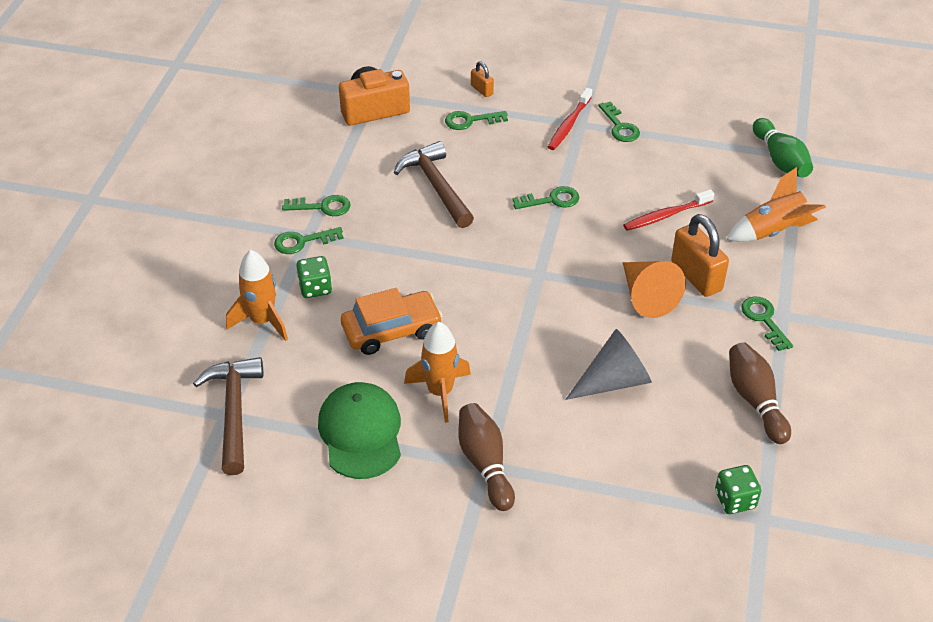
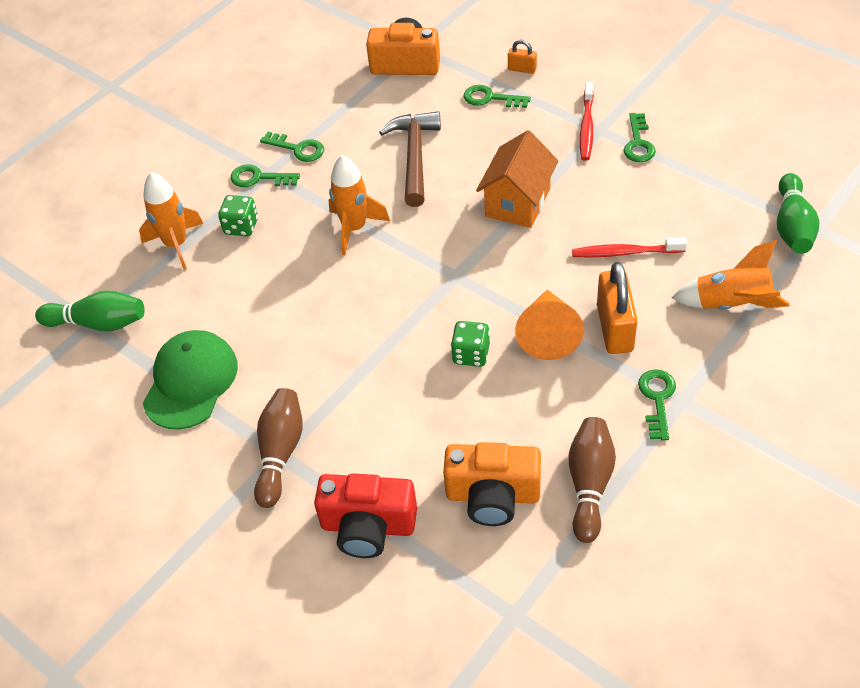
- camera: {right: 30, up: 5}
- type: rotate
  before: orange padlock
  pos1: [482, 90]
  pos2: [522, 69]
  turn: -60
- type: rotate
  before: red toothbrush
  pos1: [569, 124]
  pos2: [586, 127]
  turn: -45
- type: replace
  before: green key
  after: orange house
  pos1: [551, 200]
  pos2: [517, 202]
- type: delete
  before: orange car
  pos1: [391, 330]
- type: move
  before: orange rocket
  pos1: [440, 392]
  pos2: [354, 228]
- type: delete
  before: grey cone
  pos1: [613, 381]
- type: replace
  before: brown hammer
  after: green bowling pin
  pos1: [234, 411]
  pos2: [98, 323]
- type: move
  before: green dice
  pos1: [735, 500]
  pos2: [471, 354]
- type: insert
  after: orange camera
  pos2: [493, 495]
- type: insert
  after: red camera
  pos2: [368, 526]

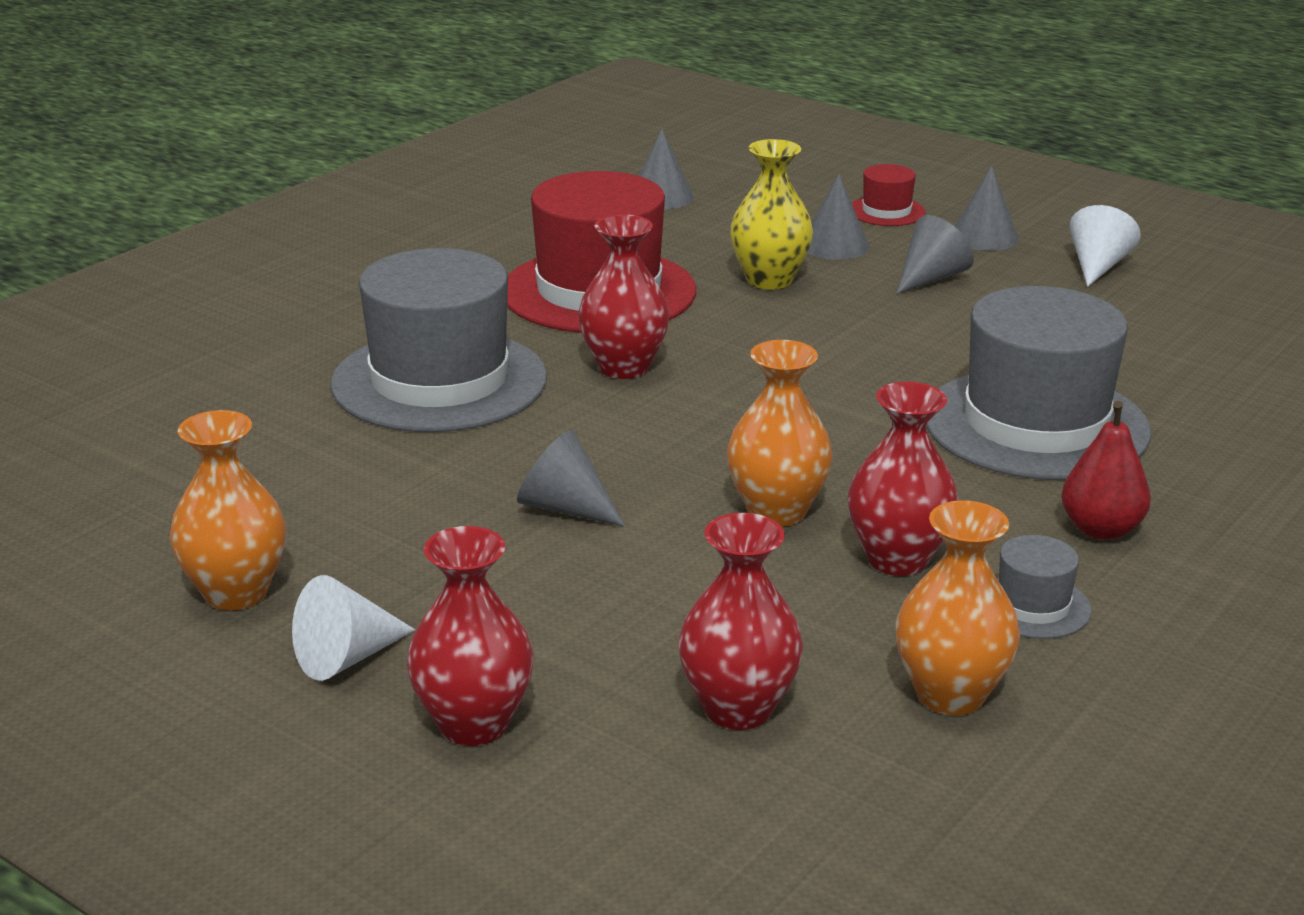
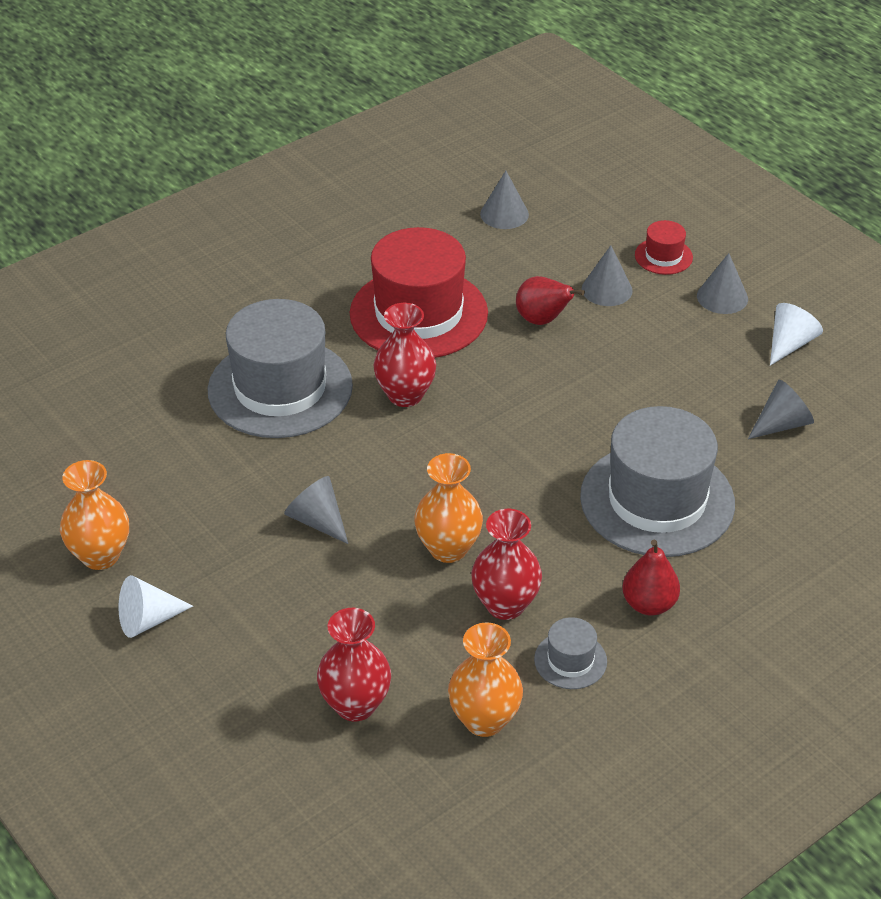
- camera: {right: 15, up: 15}
- type: replace
  before: yellow vase
  after: red pear
  pos1: [769, 280]
  pos2: [542, 320]
- type: move
  before: grey cone
  pos1: [930, 278]
  pos2: [781, 424]
- type: delete
  before: red vase
  pos1: [473, 724]

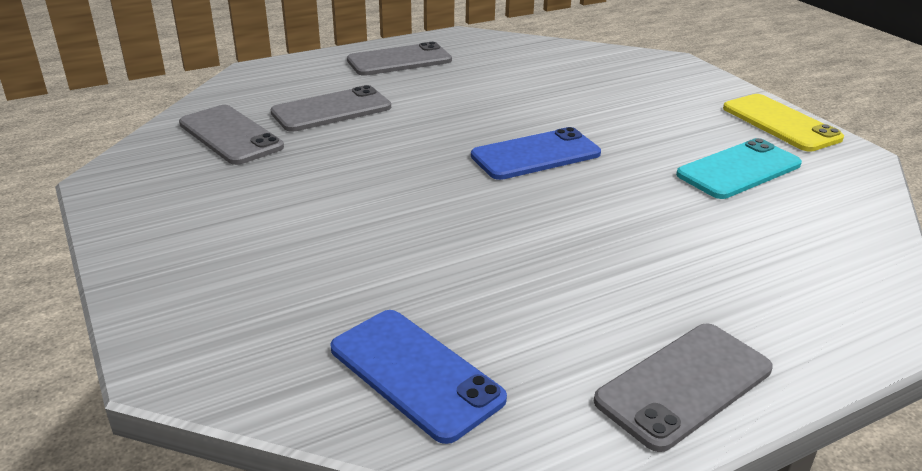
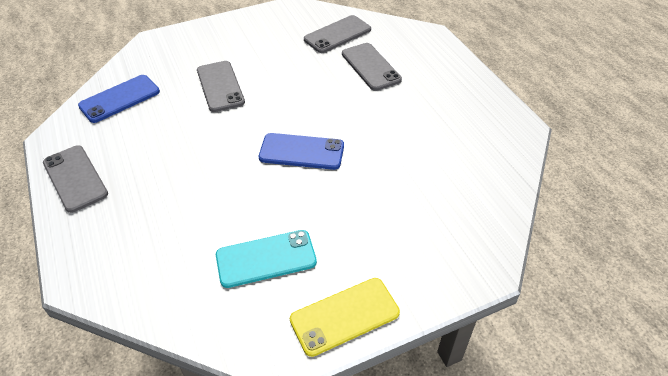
- camera: {right: 95, up: 15}
- type: move
  before: grey phone
  pos1: [399, 60]
  pos2: [220, 86]
- type: rotate
  before: blue phone
  pos1: [536, 155]
  pos2: [301, 152]
  turn: -60
- type: rotate
  before: turquoise phone
  pos1: [739, 170]
  pos2: [266, 259]
  turn: -75

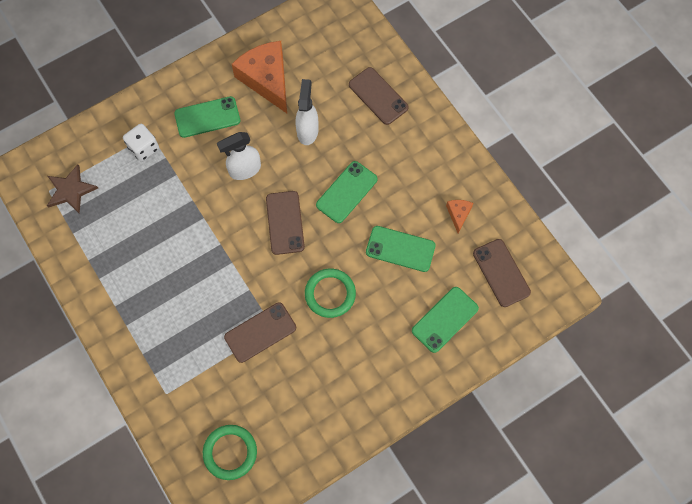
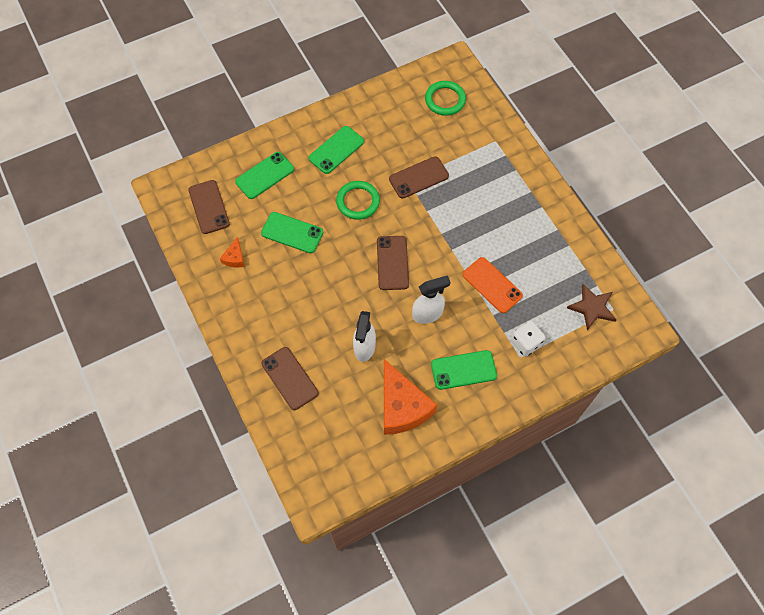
- camera: {right: -175, up: -5}
- type: move
  before: green phone
  pos1: [346, 192]
  pos2: [336, 150]
- type: insert
  after: orange phone
  pos2: [492, 285]

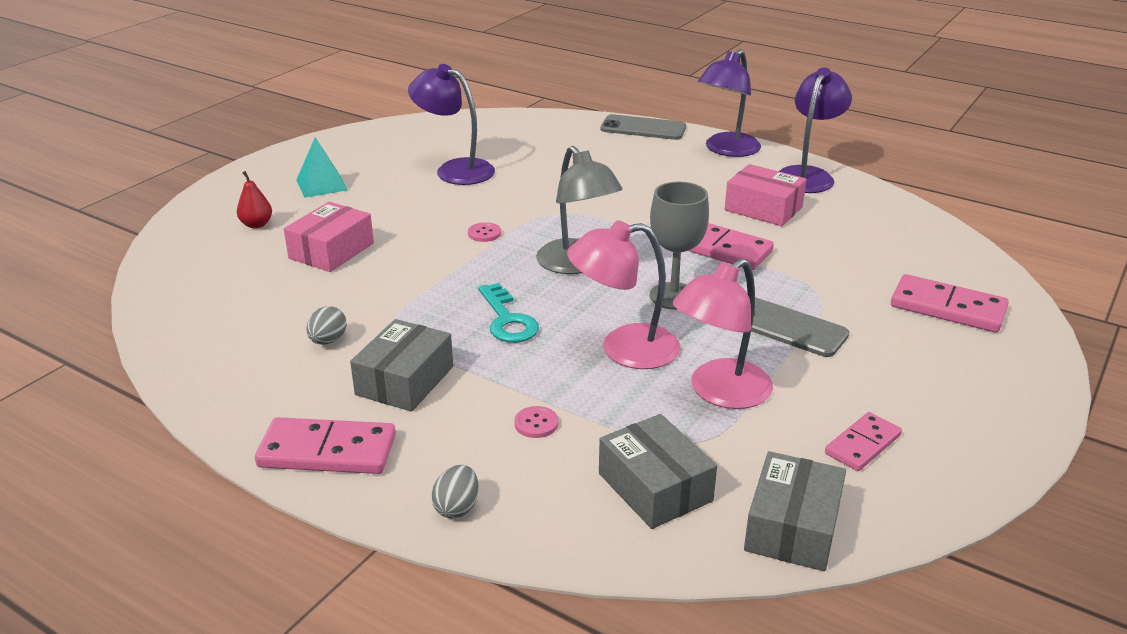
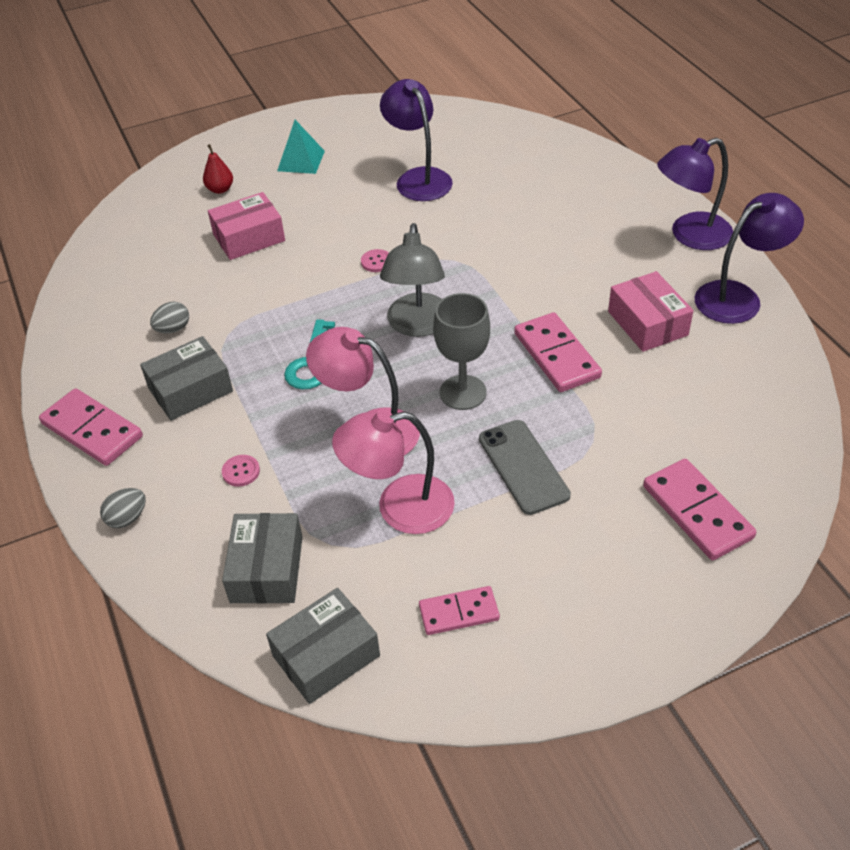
- camera: {right: 35, up: 15}
- type: delete
  before: grey phone
  pos1: [643, 128]

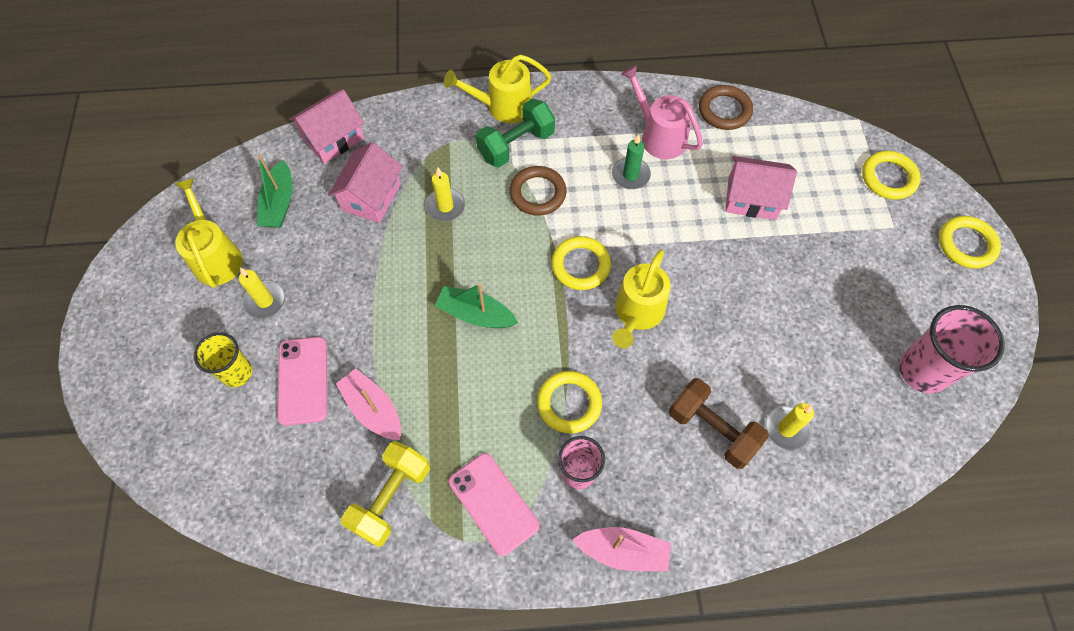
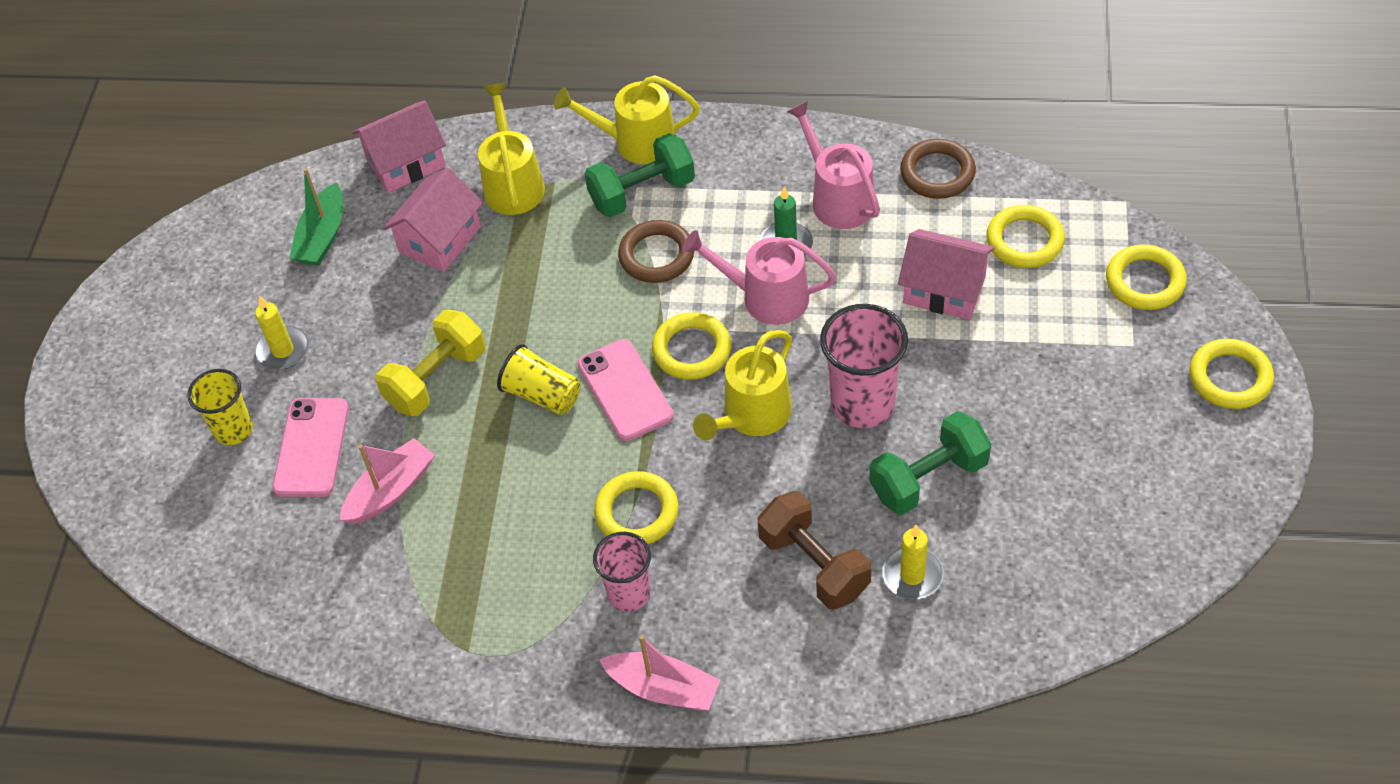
- camera: {right: 15, up: -10}
- type: delete
  before: yellow candle
  pos1: [445, 206]
- type: move
  before: yellow watering can
  pos1: [216, 256]
  pos2: [513, 183]
- type: replace
  before: green boat
  after: yellow cup
  pos1: [476, 314]
  pos2: [542, 395]
- type: move
  before: pink cup
  pos1: [922, 371]
  pos2: [862, 404]
- type: rotate
  before: pink boat
  pos1: [373, 409]
  pos2: [390, 491]
  turn: 75
- type: move
  before: yellow dumbbell
  pos1: [391, 498]
  pos2: [436, 379]
- type: move
  before: pink phone
  pos1: [493, 503]
  pos2: [625, 390]
- type: insert
  after: yellow ring
  pos2: [1024, 241]
- type: insert
  after: pink watering can
  pos2: [766, 297]
- type: insert
  after: green dumbbell
  pos2: [928, 478]

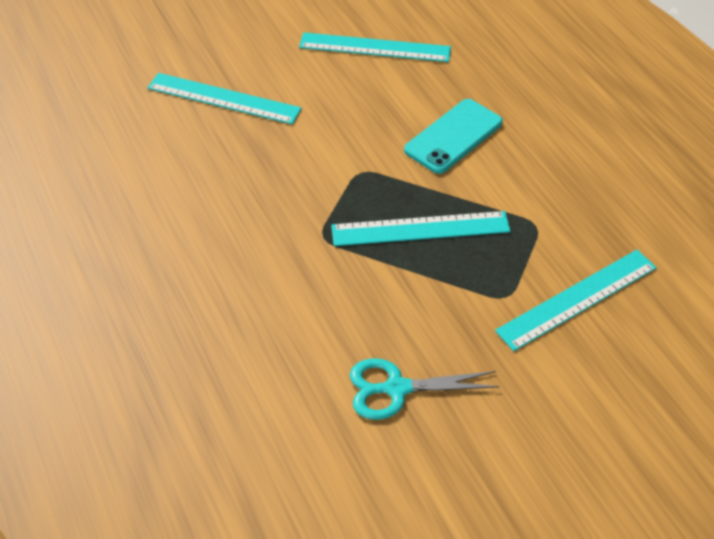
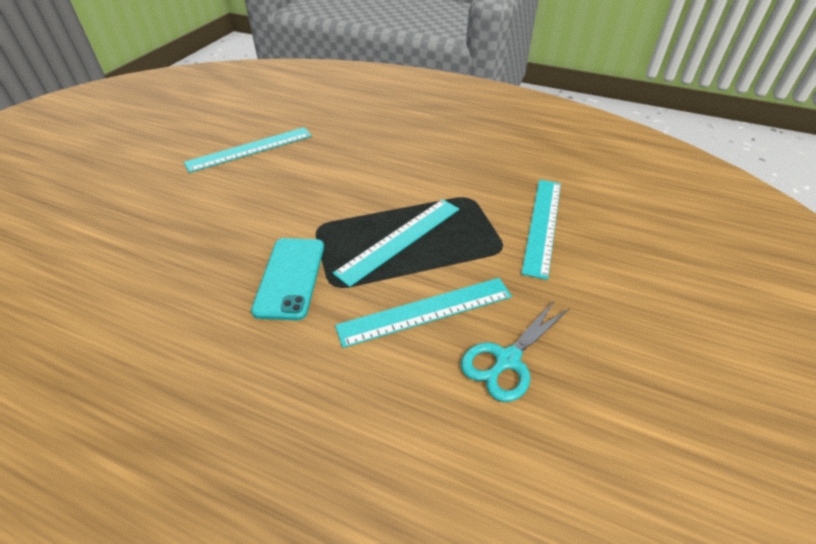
- camera: {right: -40, up: -5}
- type: move
  before: turquoise ruler
  pos1: [223, 98]
  pos2: [425, 311]
- type: move
  before: turquoise phone
  pos1: [453, 136]
  pos2: [290, 277]

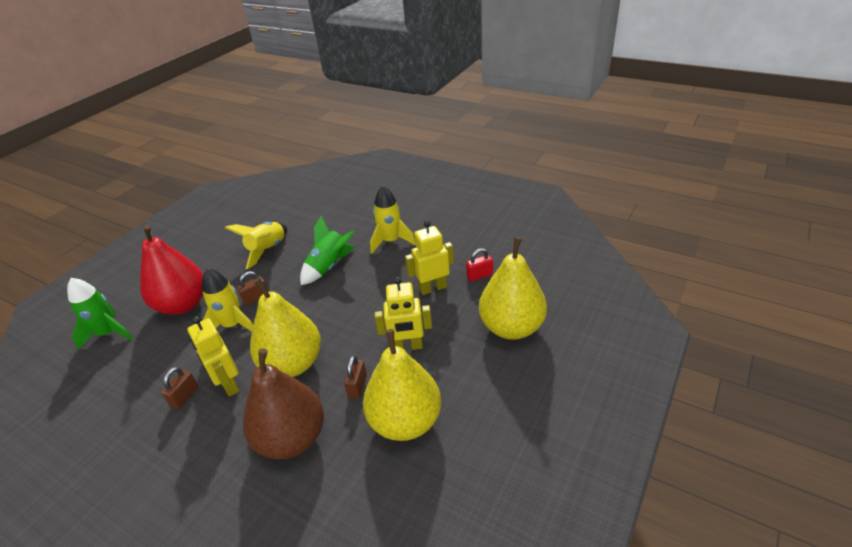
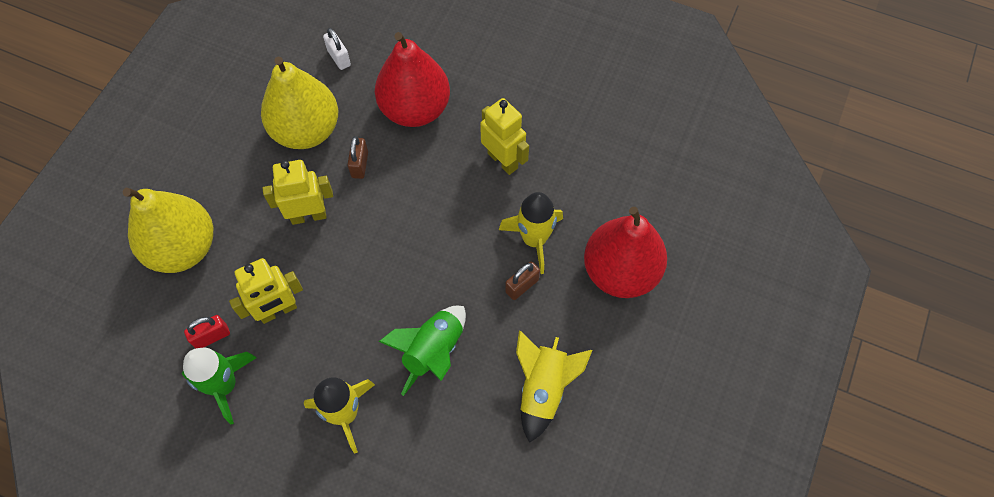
- camera: {right: 170, up: 25}
- type: move
  before: green rocket
  pos1: [108, 333]
  pos2: [225, 385]
- type: delete
  before: yellow pear
  pos1: [293, 363]
- type: recolor
  before: brown pear
  after: red pear
  pos1: [292, 438]
  pos2: [415, 109]
- type: delete
  before: brown padlock
  pos1: [185, 396]
- type: insert
  after: white padlock
  pos2: [339, 58]

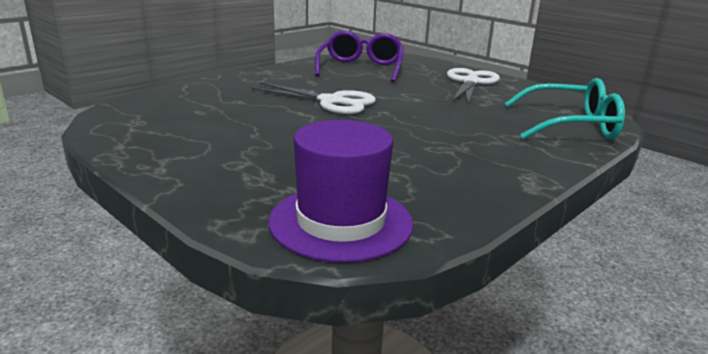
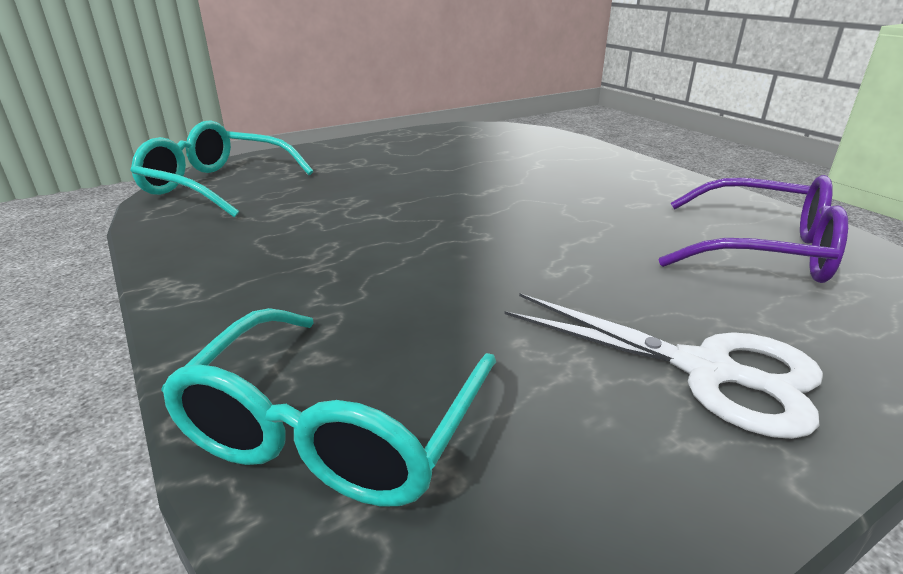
- camera: {right: 105, up: 5}
- type: delete
  before: white scissors
  pos1: [332, 102]
- type: replace
  before: purple hat
  after: turquoise glasses
  pos1: [341, 222]
  pos2: [217, 185]

